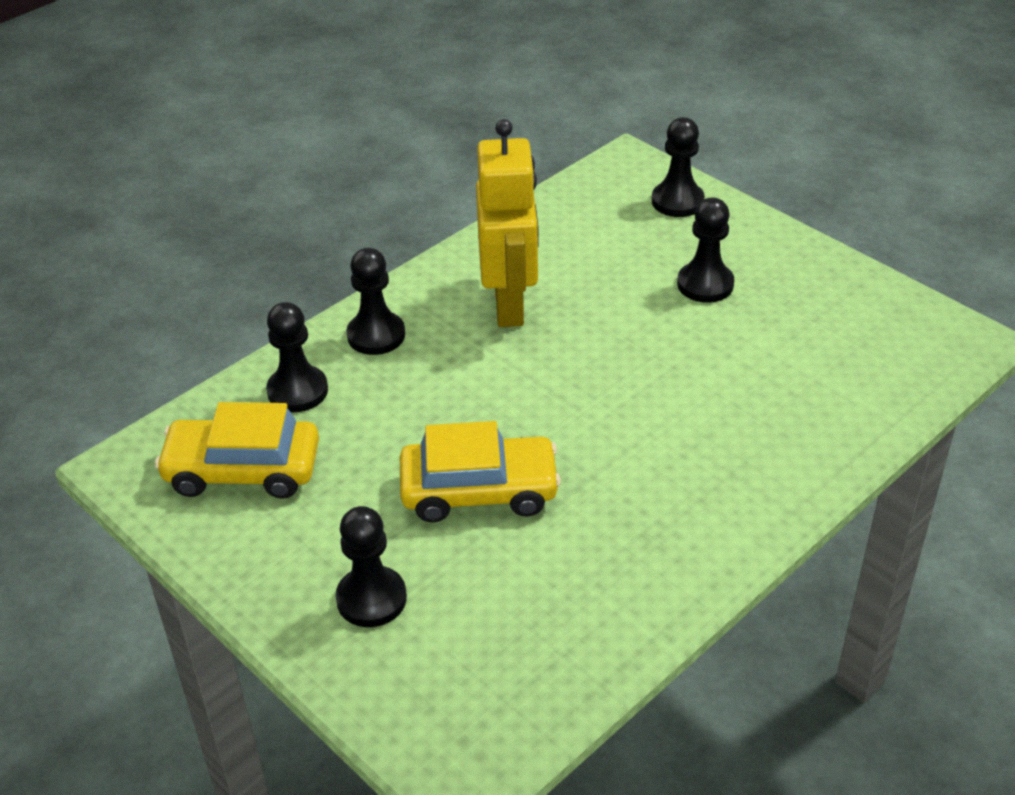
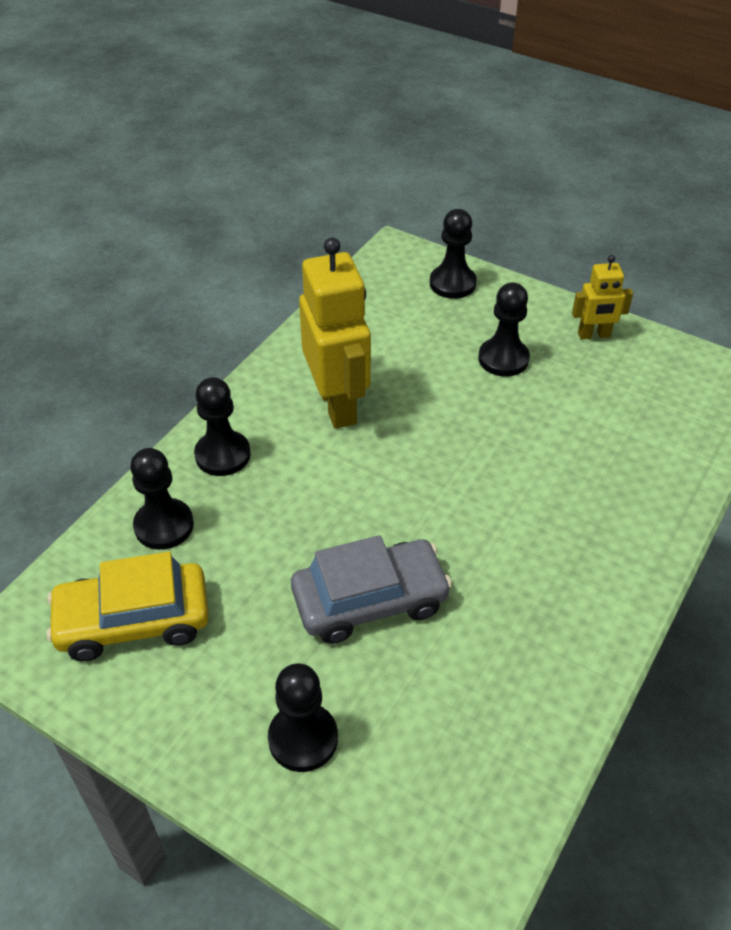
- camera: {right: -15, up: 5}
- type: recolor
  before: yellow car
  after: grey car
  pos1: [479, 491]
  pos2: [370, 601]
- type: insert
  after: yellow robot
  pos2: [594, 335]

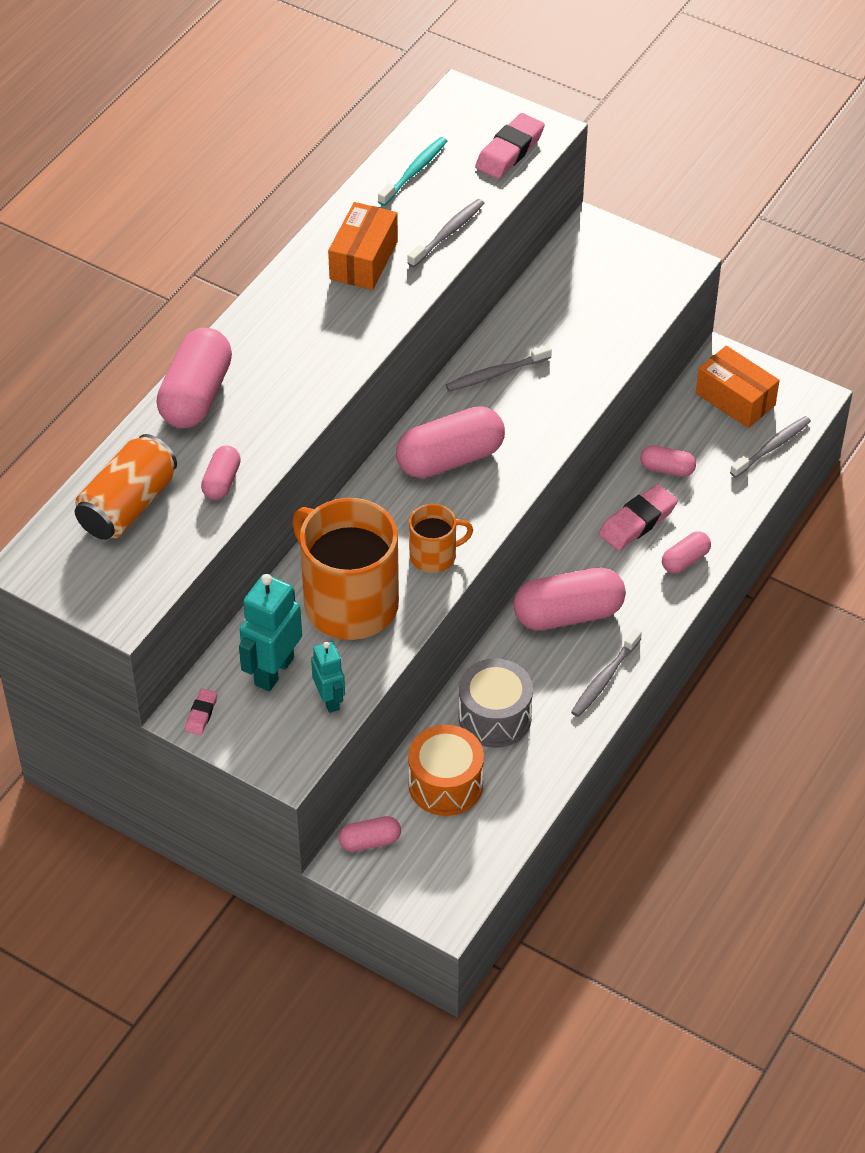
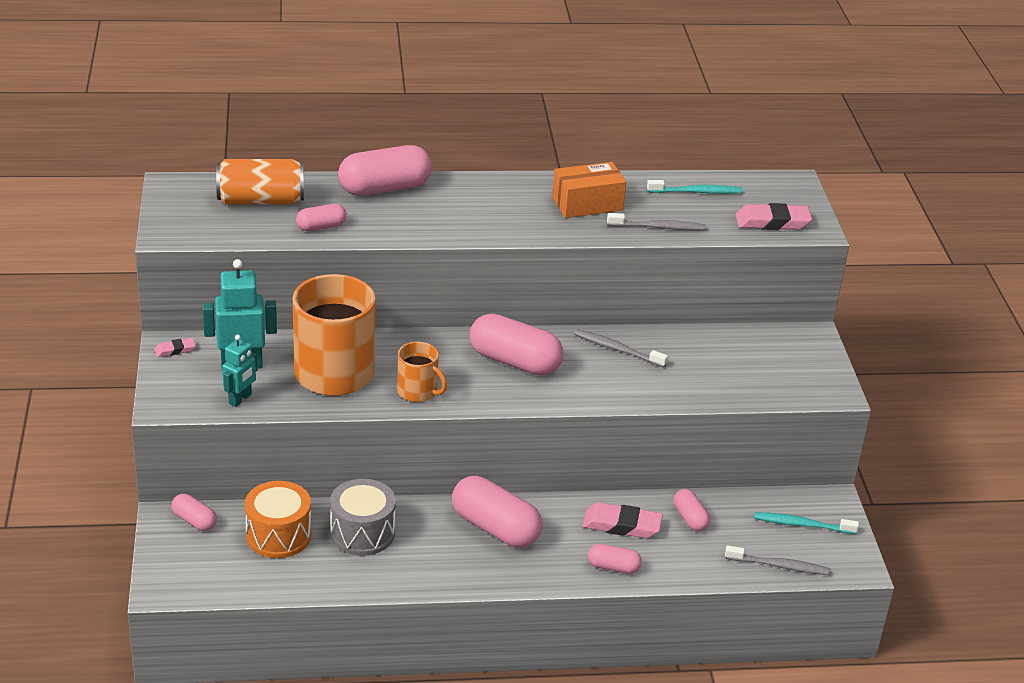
- camera: {right: 50, up: -15}
- type: replace
  before: orange box
  after: turquoise toothbrush
  pos1: [735, 399]
  pos2: [802, 524]
- type: delete
  before: grey toothbrush
  pos1: [604, 679]

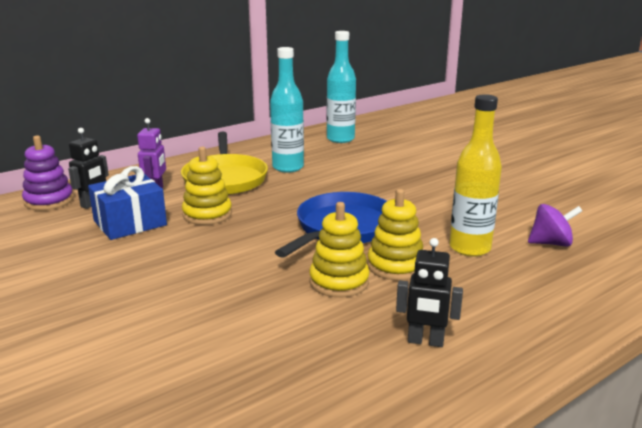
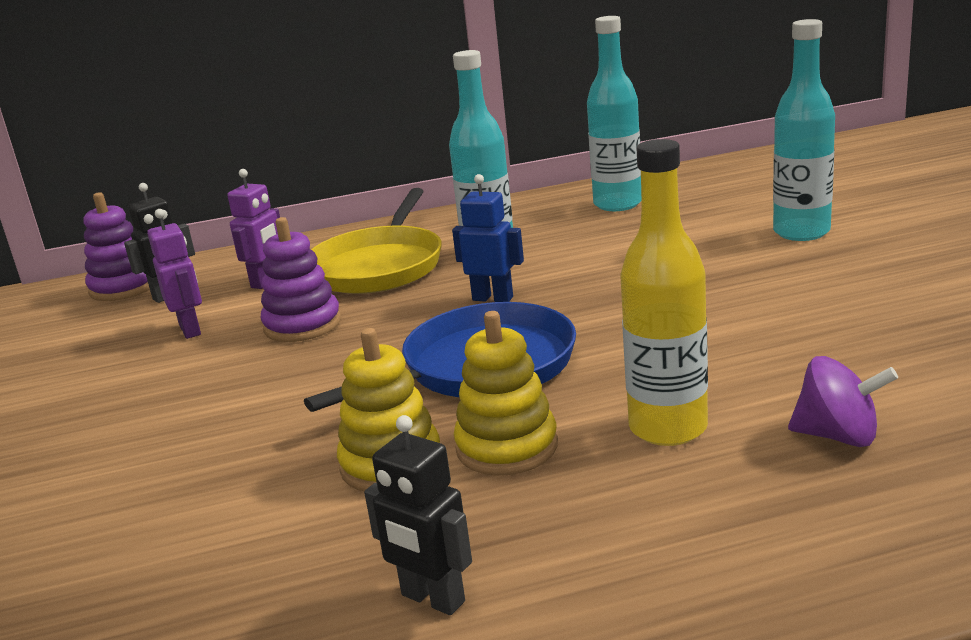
- camera: {right: 25, up: 0}
- type: recolor
  before: yellow stacking toy
  after: purple stacking toy
  pos1: [207, 214]
  pos2: [302, 325]
- type: replace
  before: blue gift
  after: purple robot
  pos1: [130, 223]
  pos2: [190, 330]
- type: insert
  after: turquoise bottle
  pos2: [801, 232]
- type: insert
  after: blue robot
  pos2: [493, 298]

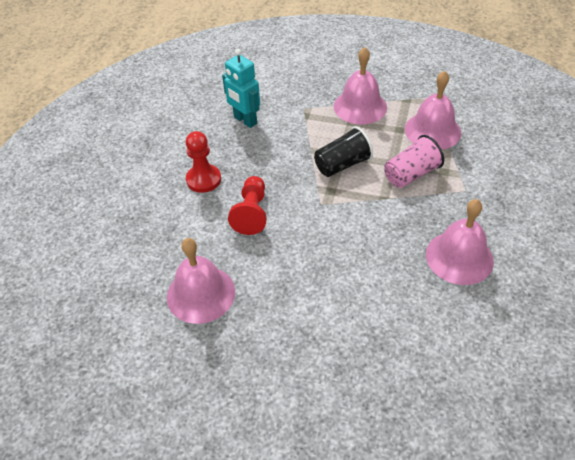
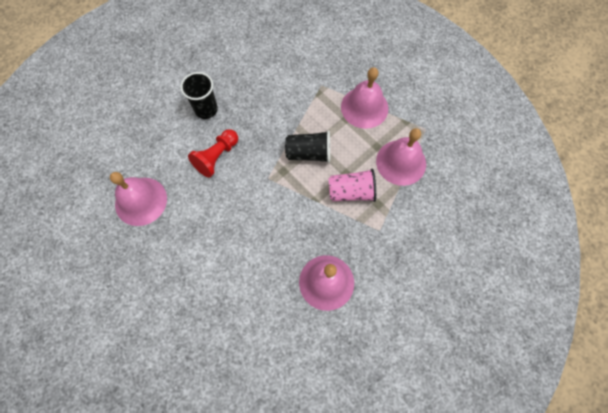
- camera: {right: 30, up: 20}
- type: delete
  before: turquoise robot
  pos1: [245, 120]
- type: replace
  before: red pawn
  after: black cup
  pos1: [203, 179]
  pos2: [206, 109]

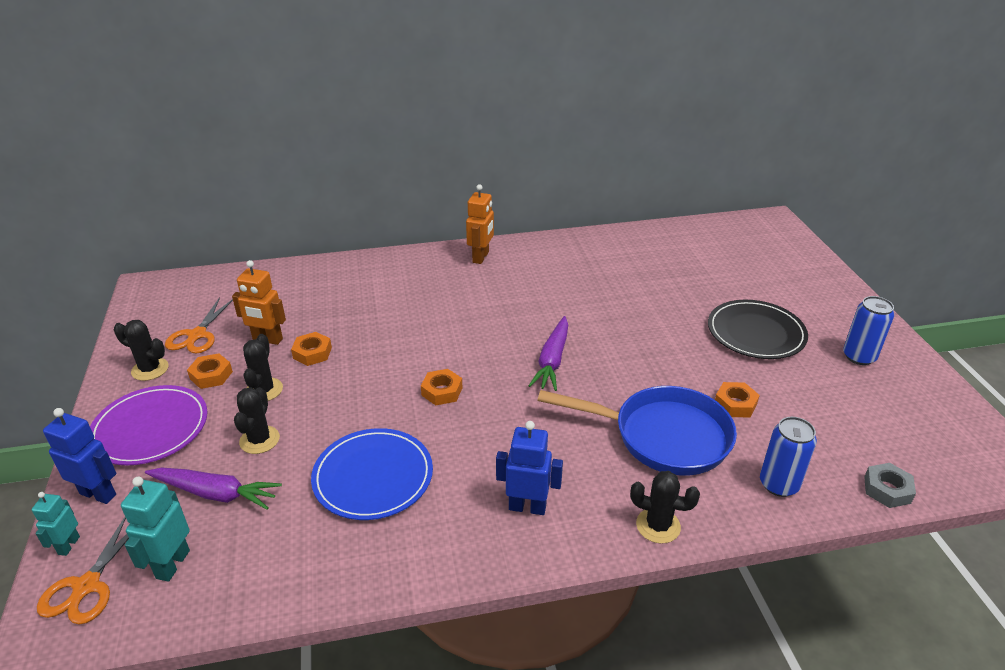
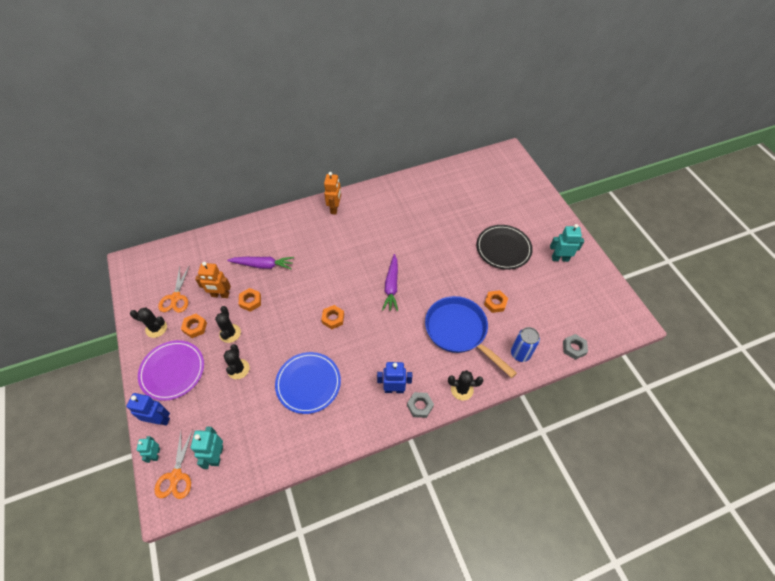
- camera: {right: -10, up: 20}
- type: replace
  before: blue can
  after: turquoise robot
  pos1: [859, 357]
  pos2: [560, 258]
- type: rotate
  before: blue pan
  pos1: [663, 436]
  pos2: [459, 331]
  turn: -135
- type: move
  before: purple carrot
  pos1: [215, 493]
  pos2: [263, 265]
- type: insert
  after: grey nut
  pos2: [420, 406]

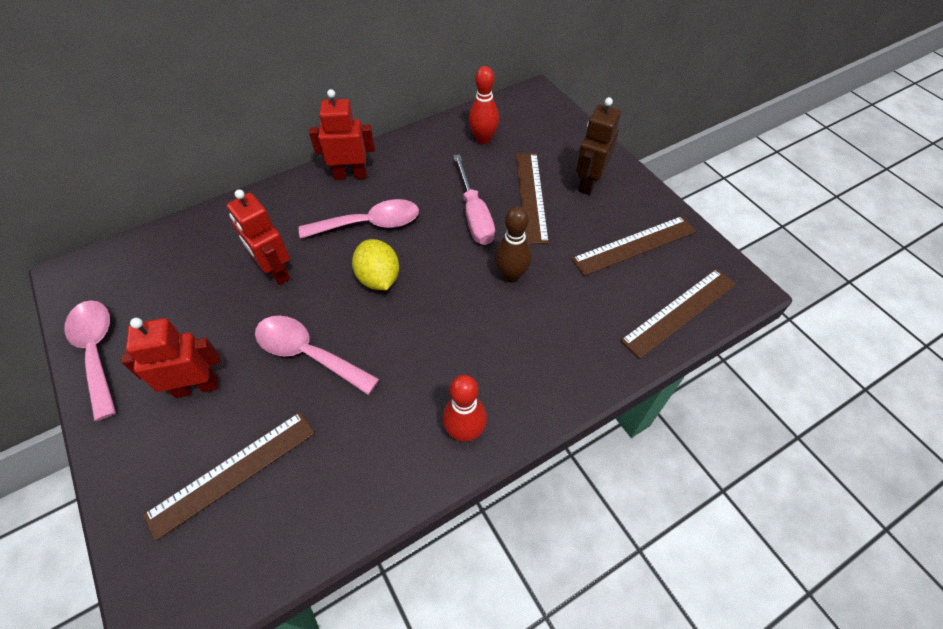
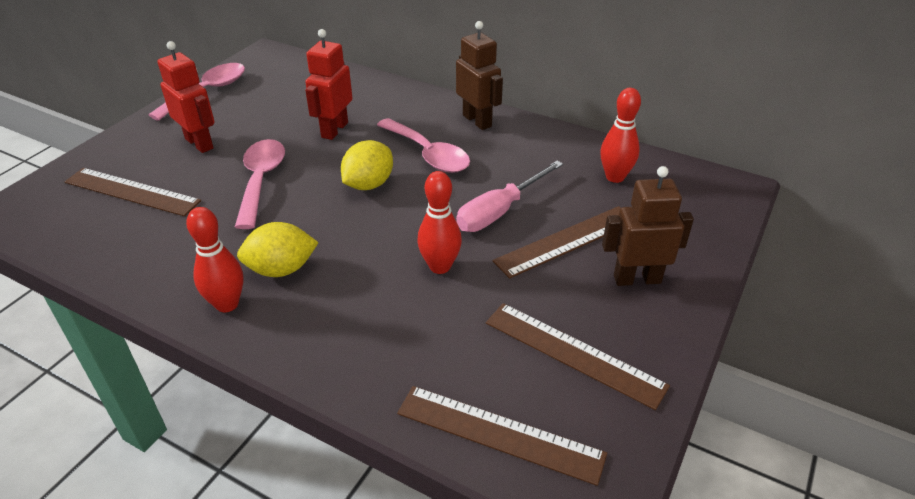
- camera: {right: 60, up: -15}
- type: recolor
  before: red robot
  after: brown robot
  pos1: [350, 175]
  pos2: [477, 121]
- type: recolor
  before: brown bowling pin
  after: red bowling pin
  pos1: [511, 275]
  pos2: [440, 266]
- type: insert
  after: yellow lemon
  pos2: [281, 269]

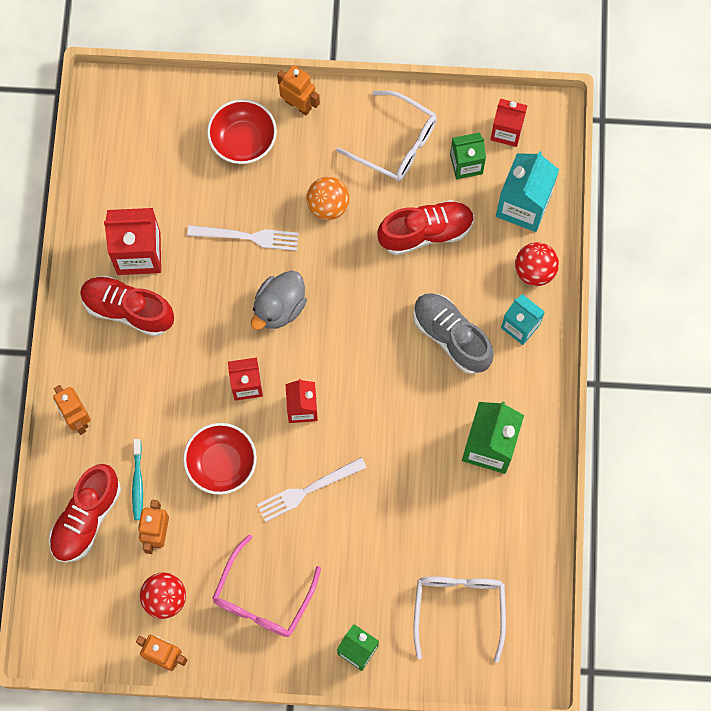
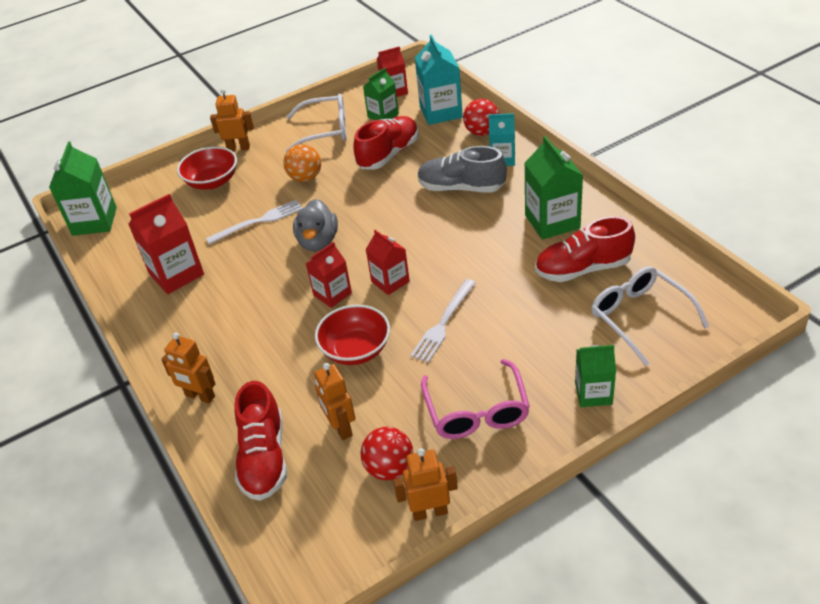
- camera: {right: -30, up: -30}
- type: move
  before: red shoe
  pos1: [128, 310]
  pos2: [583, 269]
- type: delete
  before: turquoise toothbrush
  pos1: [137, 483]
- type: insert
  after: green carton
  pos2: [94, 221]

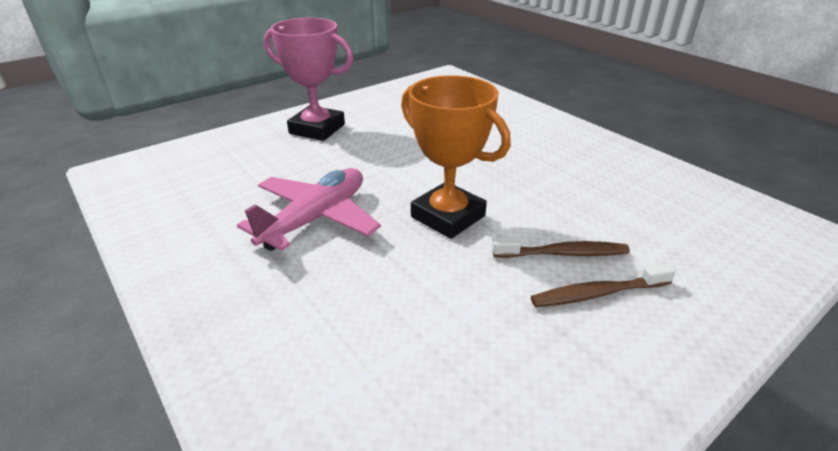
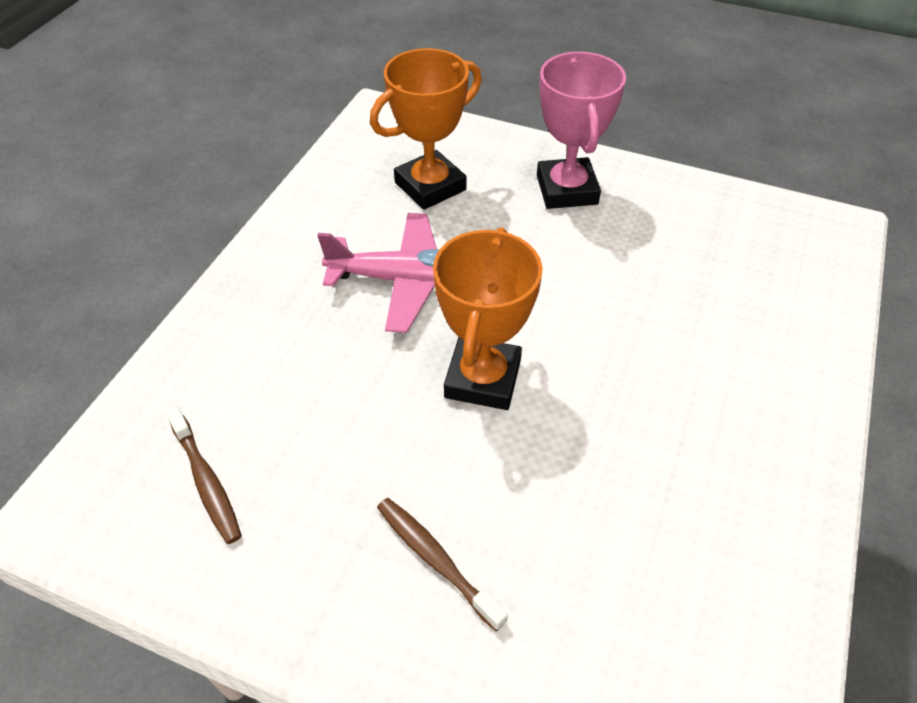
- camera: {right: 60, up: 15}
- type: move
  before: brown toothbrush
  pos1: [563, 253]
  pos2: [206, 481]
- type: insert
  after: orange trophy
  pos2: [430, 186]

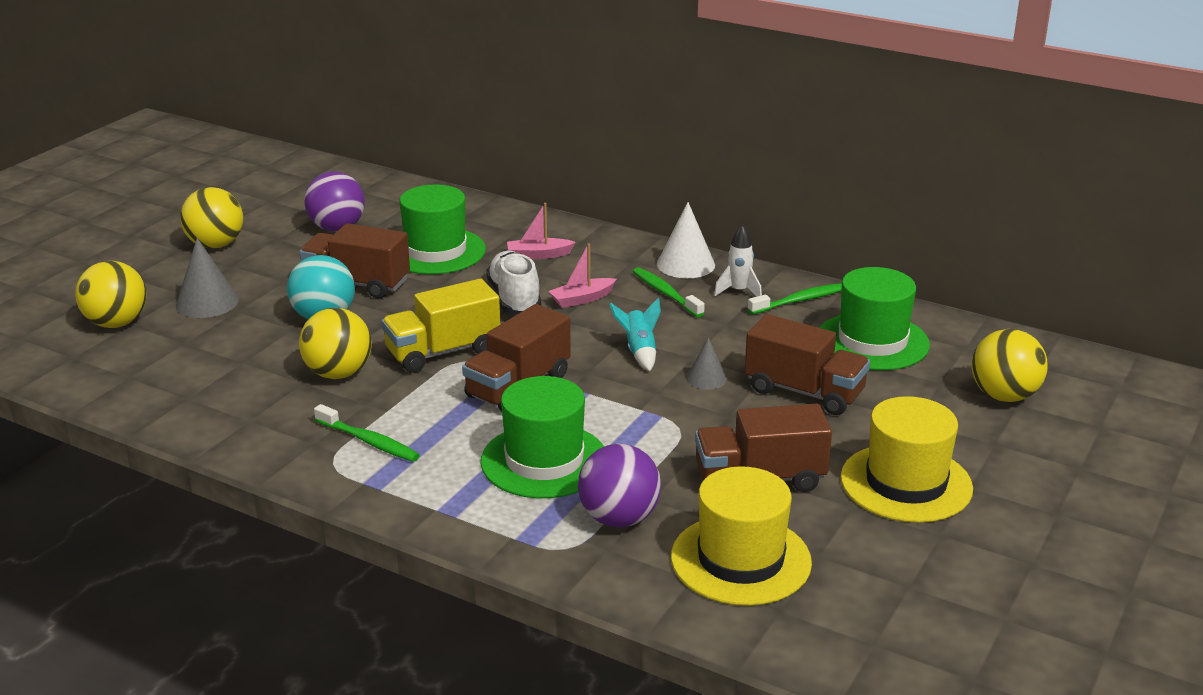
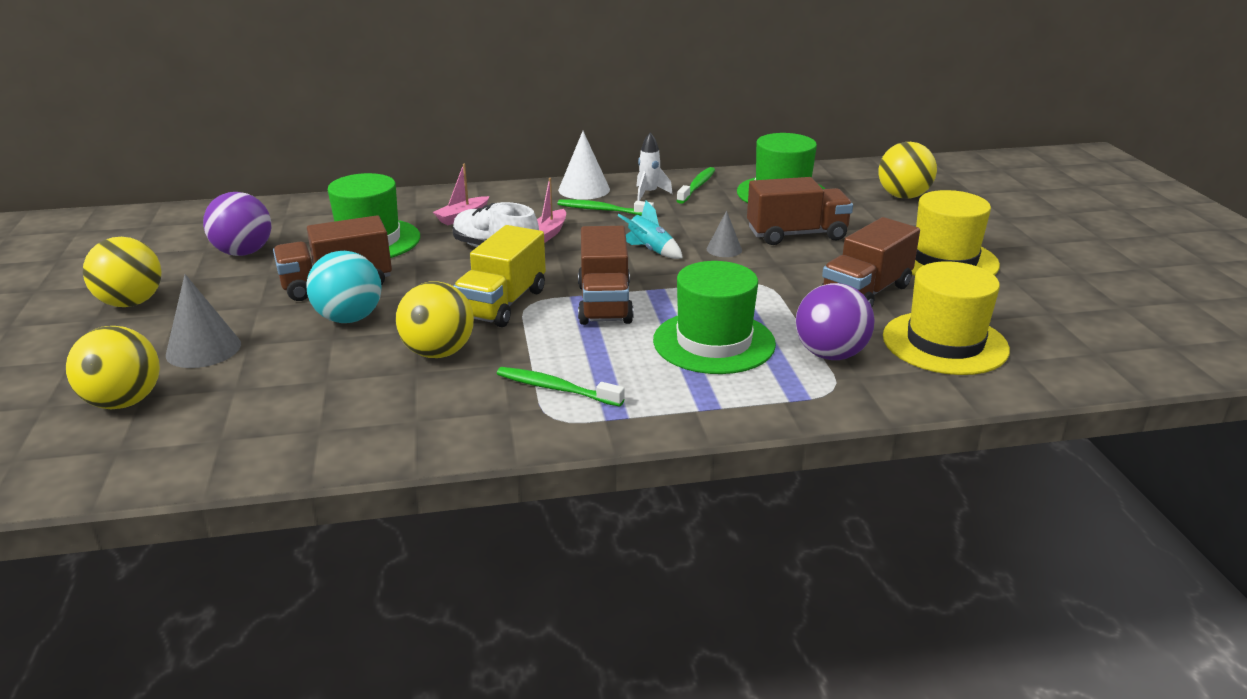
- camera: {right: -40, up: 0}
- type: rotate
  before: green toothbrush
  pos1: [369, 441]
  pos2: [556, 388]
  turn: -150

